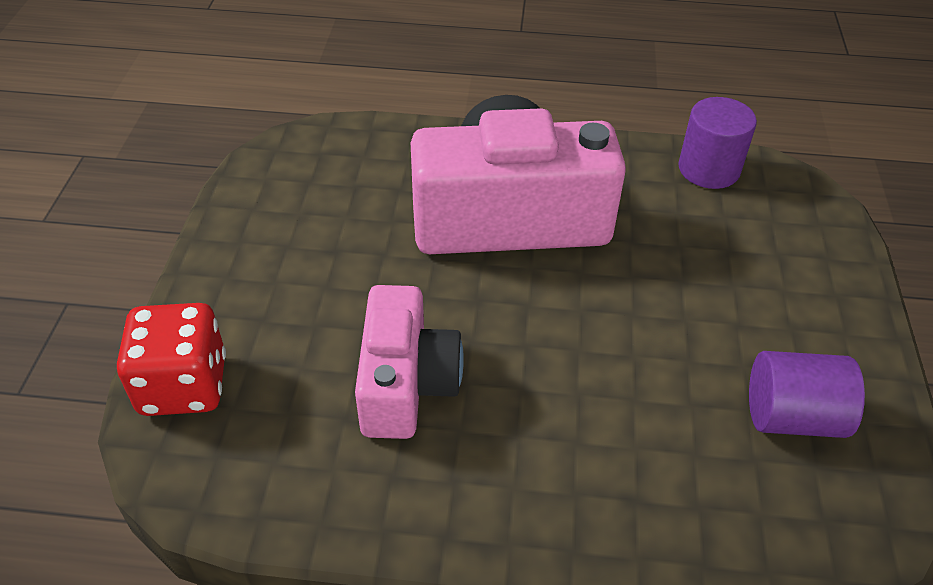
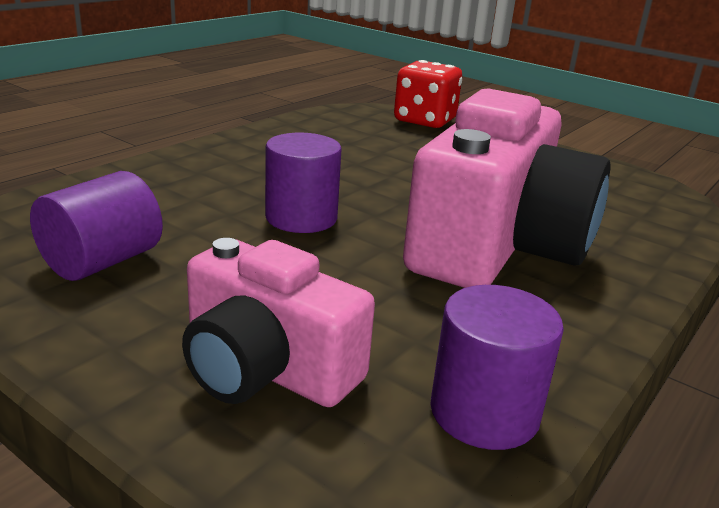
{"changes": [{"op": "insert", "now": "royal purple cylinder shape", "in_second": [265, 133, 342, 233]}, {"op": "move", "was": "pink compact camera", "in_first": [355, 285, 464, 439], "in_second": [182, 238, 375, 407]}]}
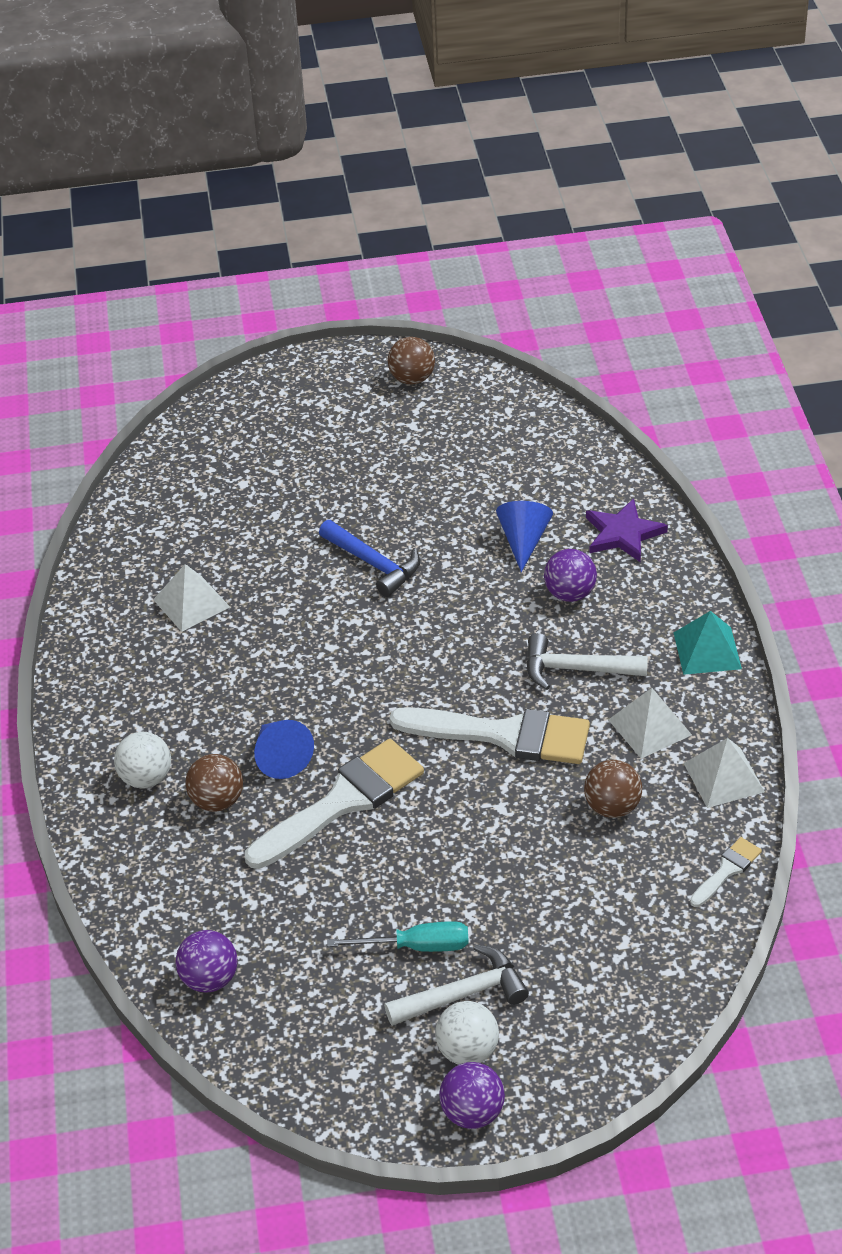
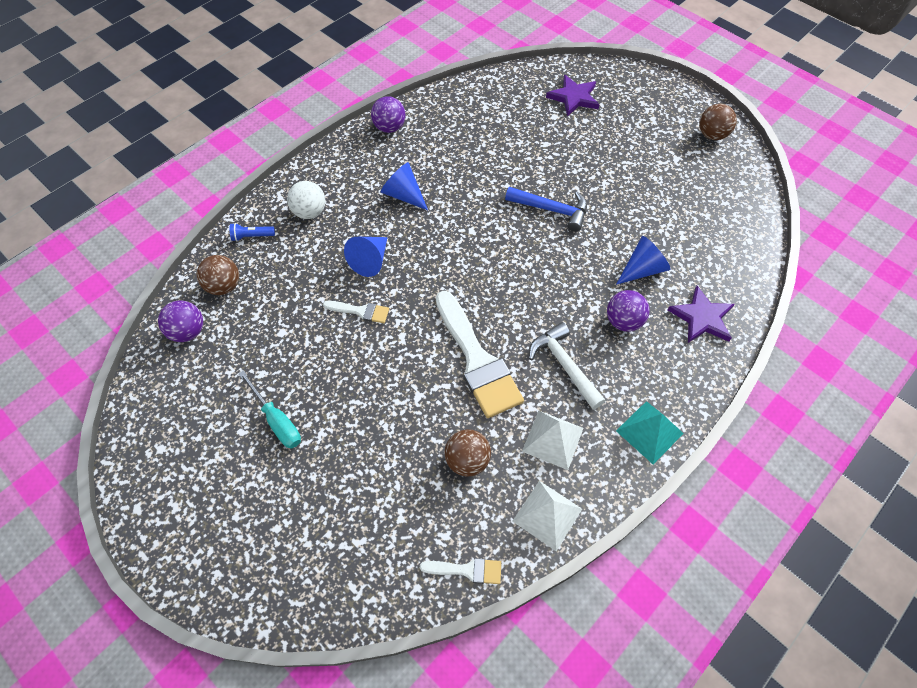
{"changes": [{"op": "delete", "was": "snow-white pyramid shape", "in_first": [153, 564, 230, 632]}, {"op": "delete", "was": "snow-white claw hammer", "in_first": [384, 944, 529, 1026]}, {"op": "delete", "was": "snow-white play ball", "in_first": [435, 1001, 499, 1065]}, {"op": "insert", "now": "royal blue pocket torch", "in_second": [230, 223, 275, 241]}, {"op": "insert", "now": "royal blue solid cone", "in_second": [381, 162, 428, 210]}, {"op": "insert", "now": "royal purple five-pointed star", "in_second": [546, 75, 600, 116]}, {"op": "move", "was": "dark brown play ball", "in_first": [186, 754, 243, 812], "in_second": [197, 255, 239, 295]}, {"op": "move", "was": "royal purple play ball", "in_first": [439, 1062, 505, 1129], "in_second": [371, 96, 405, 133]}, {"op": "rotate", "was": "royal blue claw hammer", "in_first": [319, 520, 420, 597], "in_second": [505, 187, 587, 232], "clockwise": -75}, {"op": "resize", "was": "snow-white paint brush", "in_first": [245, 739, 424, 869], "in_second": [323, 301, 389, 323], "ratio": 0.46}]}
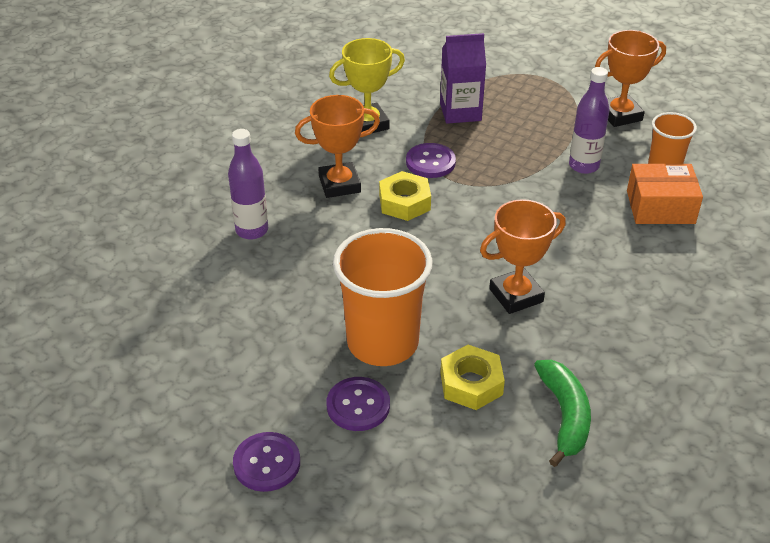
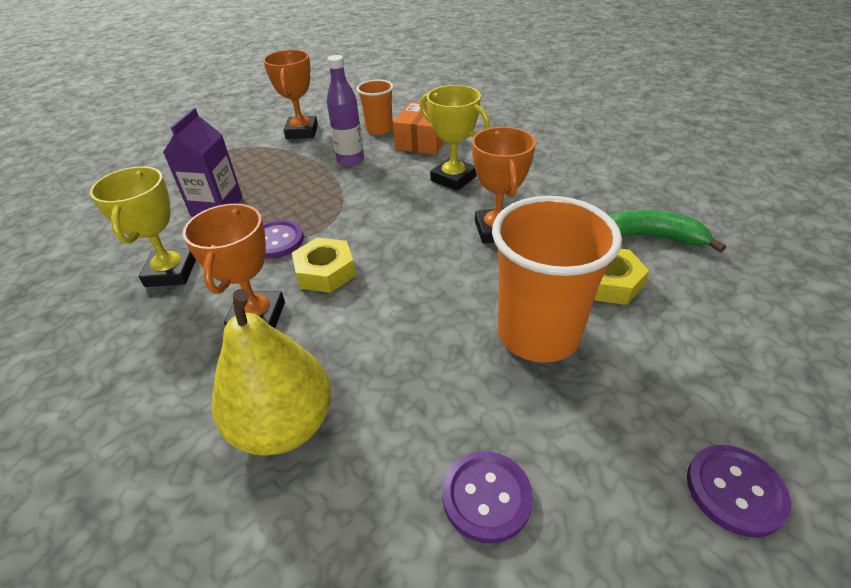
{"changes": [{"op": "insert", "now": "yellow trophy", "in_second": [420, 85, 490, 191]}, {"op": "move", "was": "royal purple shirt button", "in_first": [327, 377, 390, 431], "in_second": [442, 451, 533, 544]}, {"op": "replace", "was": "royal purple drink bottle", "now": "yellow pear", "in_first": [228, 129, 268, 240], "in_second": [212, 289, 331, 456]}]}
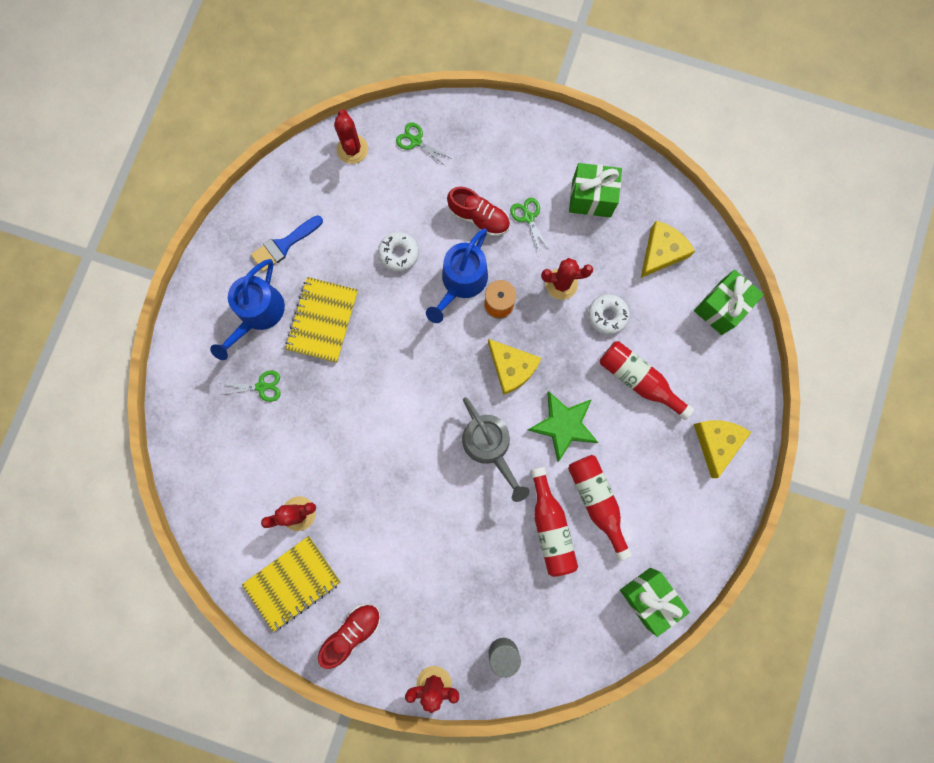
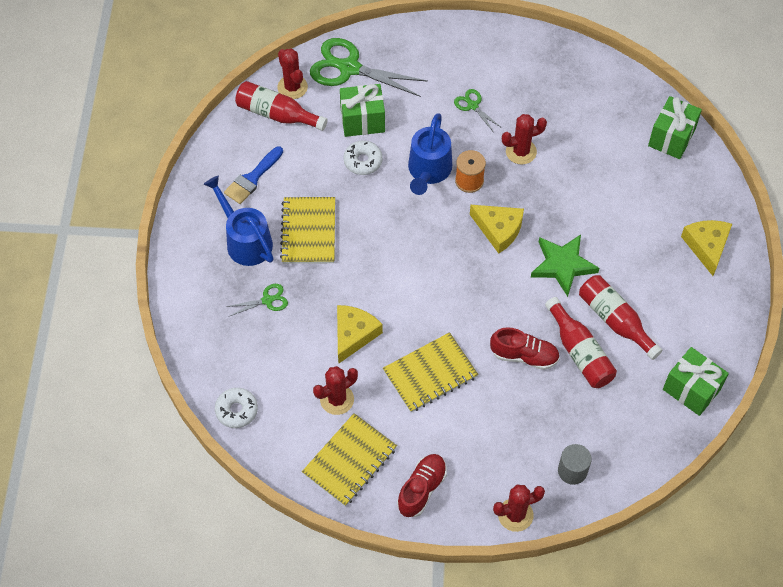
{"changes": [{"op": "delete", "was": "grey sprinkling can", "in_first": [462, 397, 530, 502]}, {"op": "insert", "now": "yellow notebook", "in_second": [383, 332, 478, 412]}, {"op": "move", "was": "crimson sneaker", "in_first": [447, 186, 510, 236], "in_second": [490, 327, 560, 370]}, {"op": "move", "was": "leaf-green wrapped gift", "in_first": [569, 163, 622, 217], "in_second": [340, 84, 385, 137]}, {"op": "move", "was": "snow-white glazed donut", "in_first": [588, 294, 630, 335], "in_second": [215, 388, 258, 428]}, {"op": "move", "was": "crimson drink bottle", "in_first": [600, 341, 694, 420], "in_second": [235, 81, 327, 131]}, {"op": "move", "was": "yellow cheese", "in_first": [641, 221, 695, 278], "in_second": [337, 305, 383, 364]}, {"op": "rotate", "was": "royal blue sprinkling can", "in_first": [210, 259, 285, 360], "in_second": [203, 175, 273, 266], "clockwise": 135}, {"op": "resize", "was": "leaf-green pair of scissors", "in_first": [396, 122, 452, 167], "in_second": [310, 38, 428, 97], "ratio": 2.08}]}
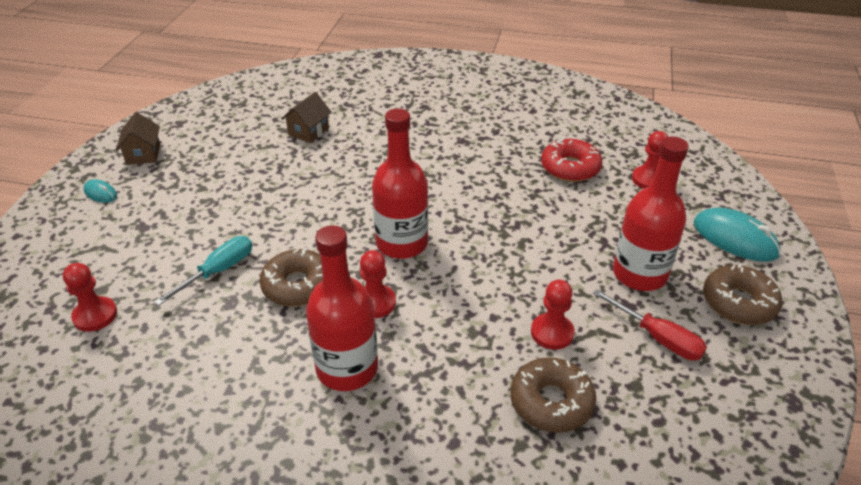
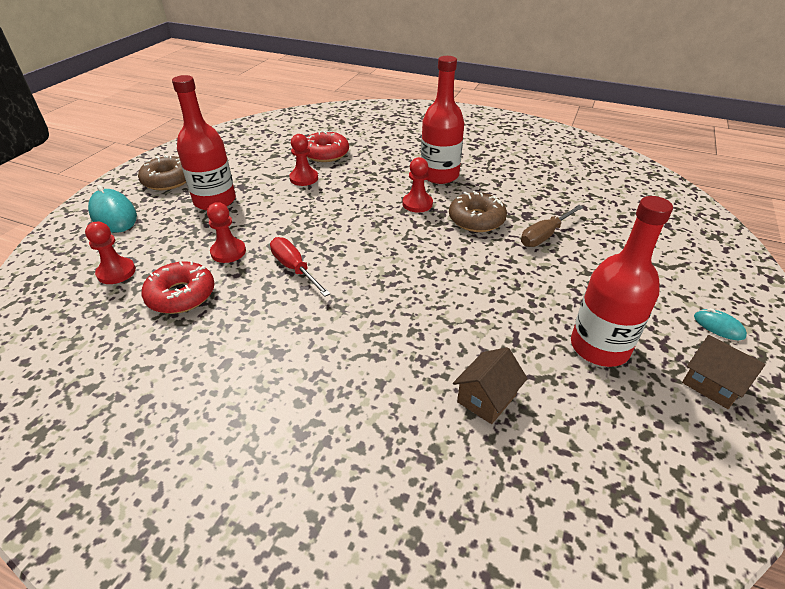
{"changes": [{"op": "move", "was": "crimson game pawn", "in_first": [63, 263, 117, 332], "in_second": [207, 202, 246, 263]}, {"op": "move", "was": "crimson drink bottle", "in_first": [372, 108, 428, 259], "in_second": [571, 196, 673, 367]}, {"op": "move", "was": "crimson flat screwdriver", "in_first": [593, 289, 707, 360], "in_second": [270, 237, 331, 297]}, {"op": "recolor", "was": "aqua flat screwdriver", "now": "dark brown flat screwdriver", "in_first": [154, 236, 252, 306], "in_second": [521, 205, 583, 247]}, {"op": "recolor", "was": "dark brown glazed donut", "now": "crimson glazed donut", "in_first": [510, 358, 596, 433], "in_second": [306, 130, 349, 162]}, {"op": "rotate", "was": "dark brown cottage", "in_first": [116, 112, 160, 165], "in_second": [682, 335, 766, 409], "clockwise": -45}]}
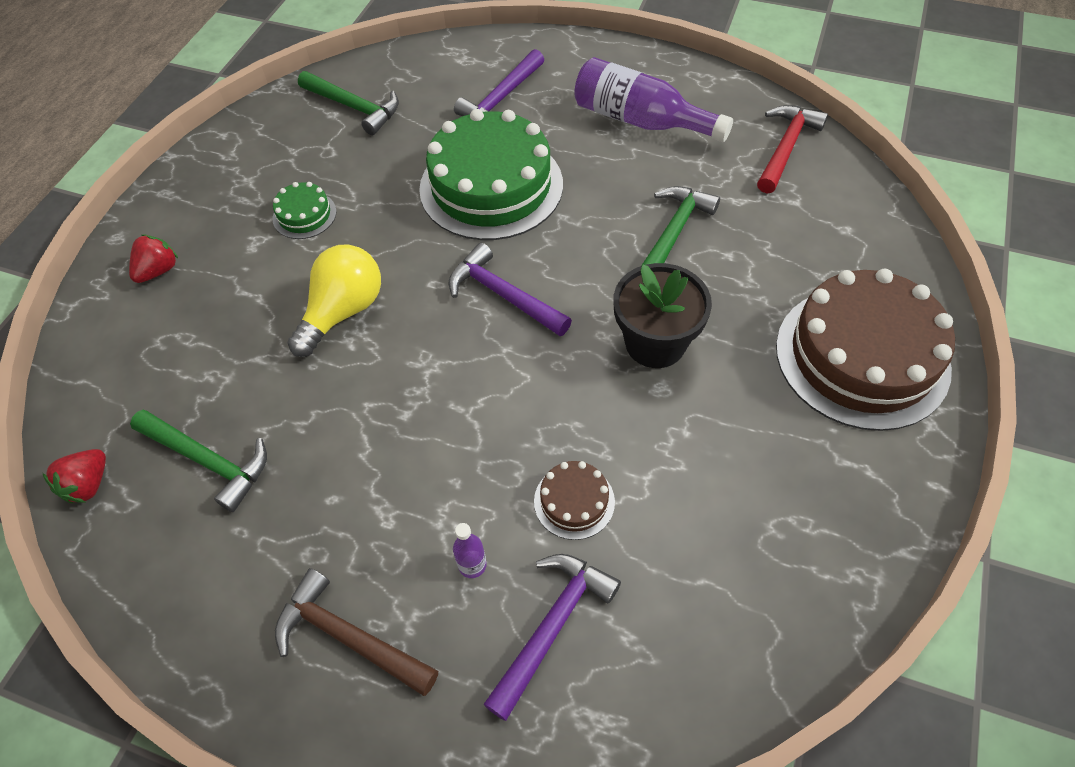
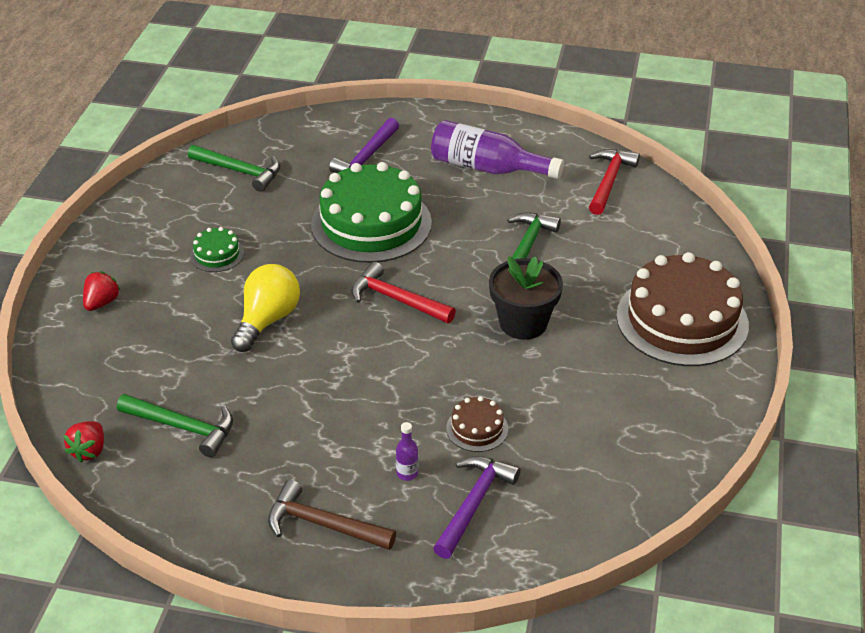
{"changes": [{"op": "recolor", "was": "royal purple claw hammer", "now": "crimson claw hammer", "in_first": [449, 243, 572, 336], "in_second": [351, 262, 456, 323]}]}
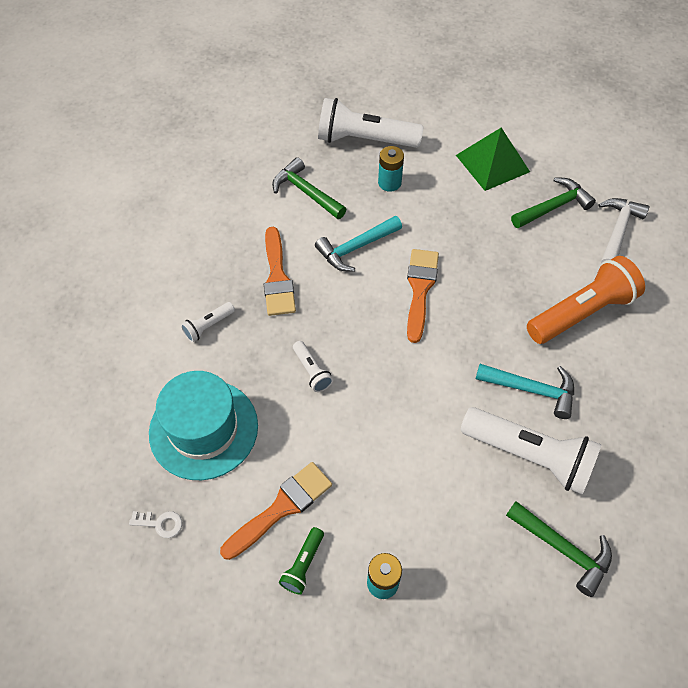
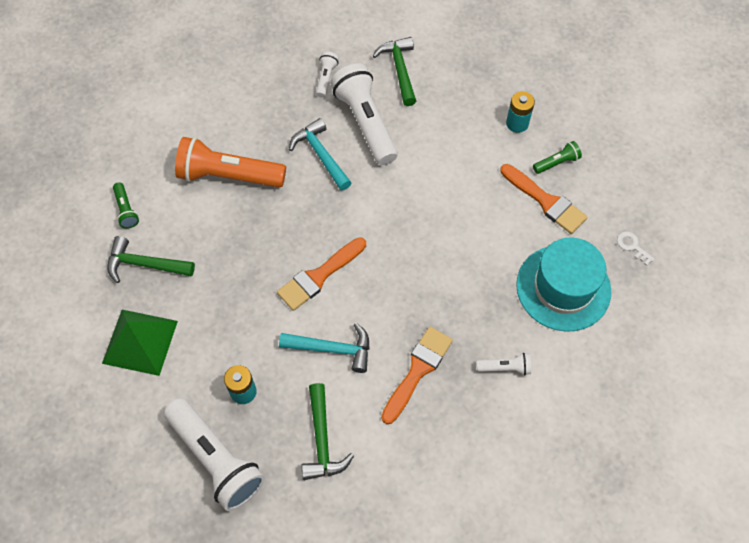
{"changes": [{"op": "move", "was": "snow-white pocket torch", "in_first": [293, 341, 333, 392], "in_second": [316, 51, 339, 98]}, {"op": "replace", "was": "snow-white claw hammer", "now": "leaf-green pocket torch", "in_first": [598, 198, 649, 264], "in_second": [113, 182, 139, 229]}, {"op": "rotate", "was": "orange-coloured paint brush", "in_first": [220, 462, 332, 560], "in_second": [500, 164, 588, 234], "clockwise": -135}]}
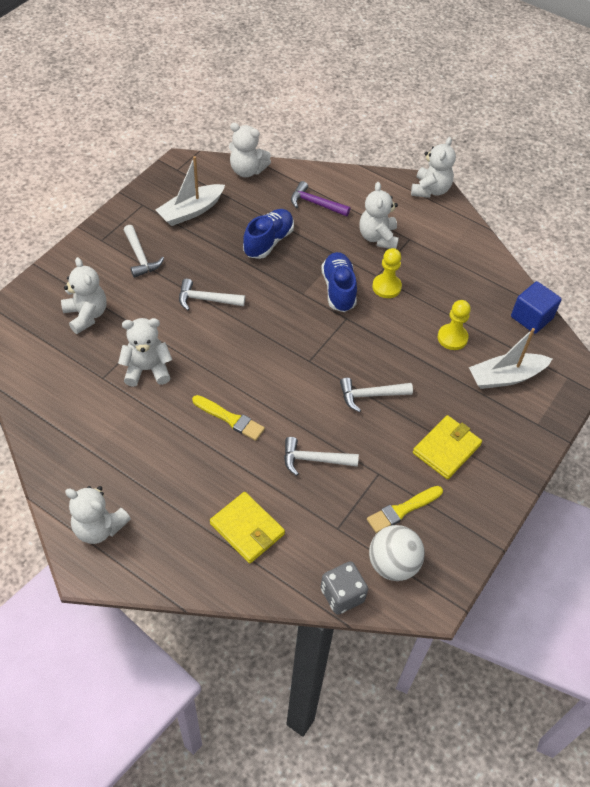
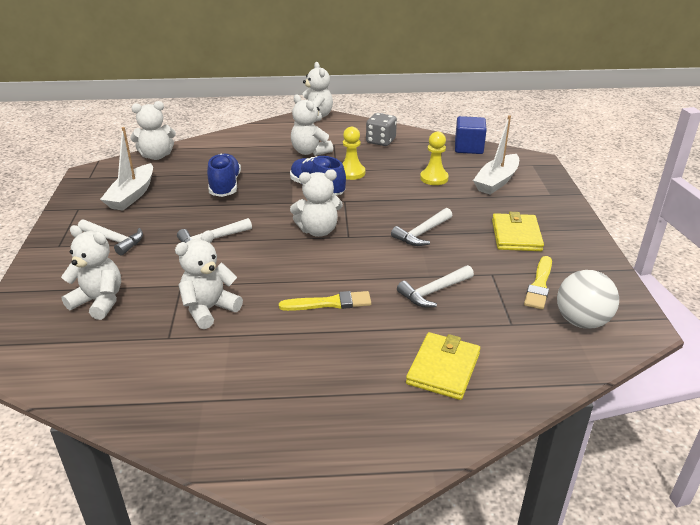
{"changes": [{"op": "delete", "was": "royal purple claw hammer", "in_first": [291, 181, 350, 217]}, {"op": "move", "was": "snow-white teddy", "in_first": [65, 486, 131, 544], "in_second": [290, 169, 343, 237]}, {"op": "move", "was": "grey die", "in_first": [321, 561, 368, 615], "in_second": [366, 113, 397, 146]}, {"op": "rotate", "was": "yellow billfold", "in_first": [210, 492, 285, 564], "in_second": [406, 332, 480, 400], "clockwise": -75}]}
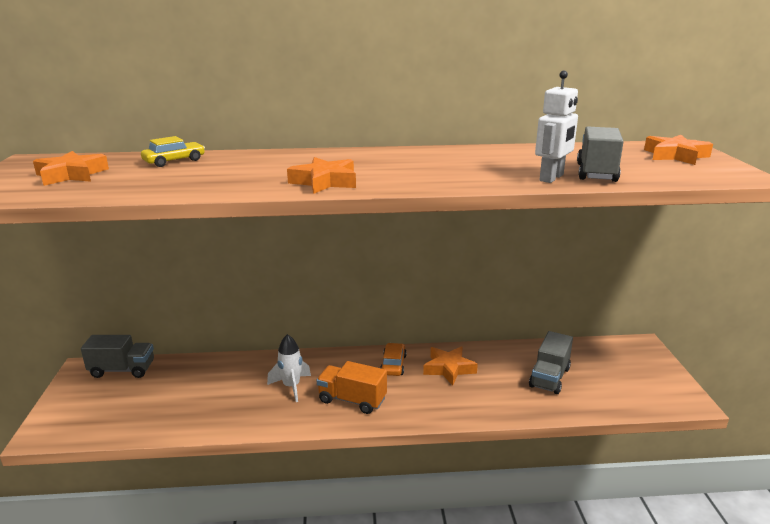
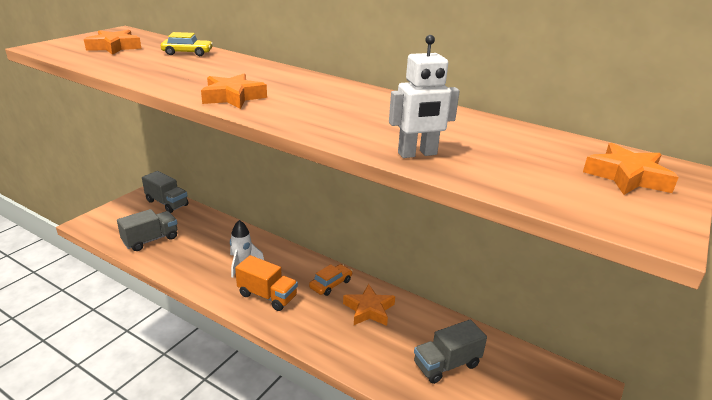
{"changes": [{"op": "move", "was": "grey truck", "in_first": [577, 127, 624, 182], "in_second": [117, 209, 178, 251]}, {"op": "rotate", "was": "orange-coloured truck", "in_first": [317, 361, 387, 414], "in_second": [235, 255, 298, 311], "clockwise": 150}]}
